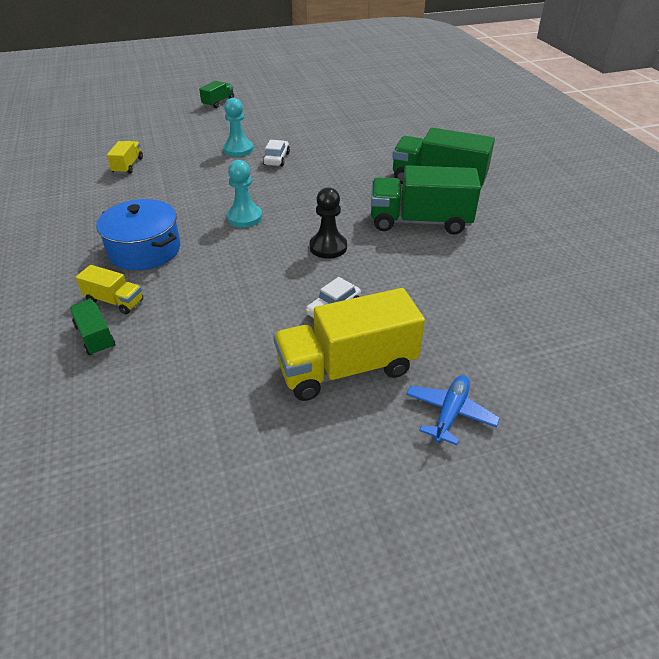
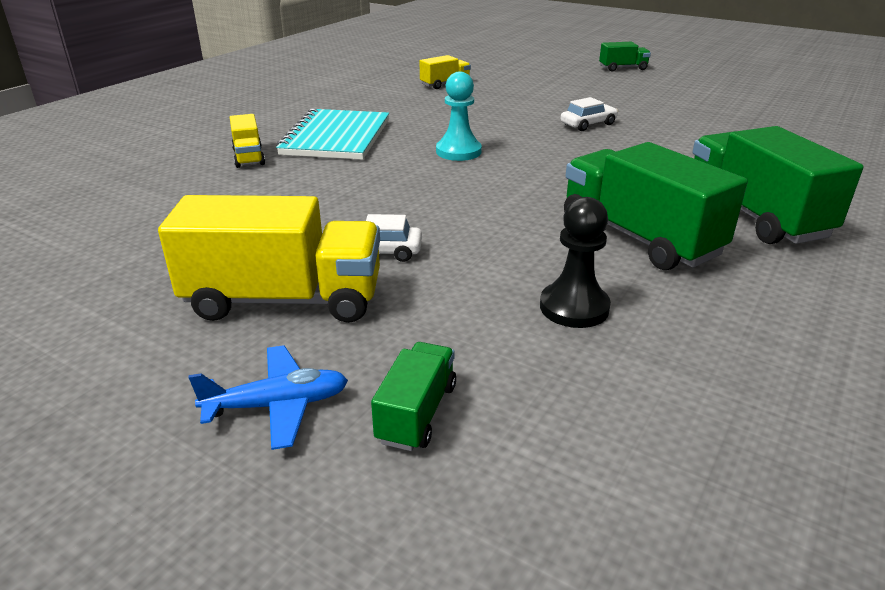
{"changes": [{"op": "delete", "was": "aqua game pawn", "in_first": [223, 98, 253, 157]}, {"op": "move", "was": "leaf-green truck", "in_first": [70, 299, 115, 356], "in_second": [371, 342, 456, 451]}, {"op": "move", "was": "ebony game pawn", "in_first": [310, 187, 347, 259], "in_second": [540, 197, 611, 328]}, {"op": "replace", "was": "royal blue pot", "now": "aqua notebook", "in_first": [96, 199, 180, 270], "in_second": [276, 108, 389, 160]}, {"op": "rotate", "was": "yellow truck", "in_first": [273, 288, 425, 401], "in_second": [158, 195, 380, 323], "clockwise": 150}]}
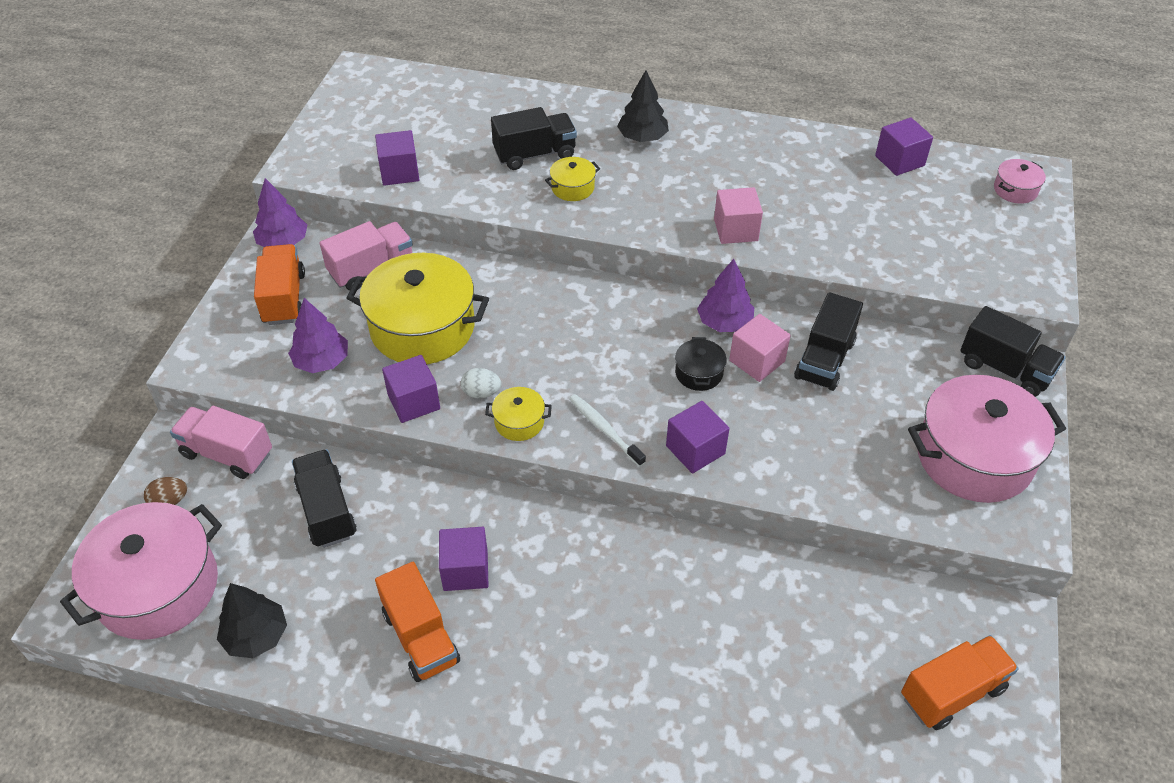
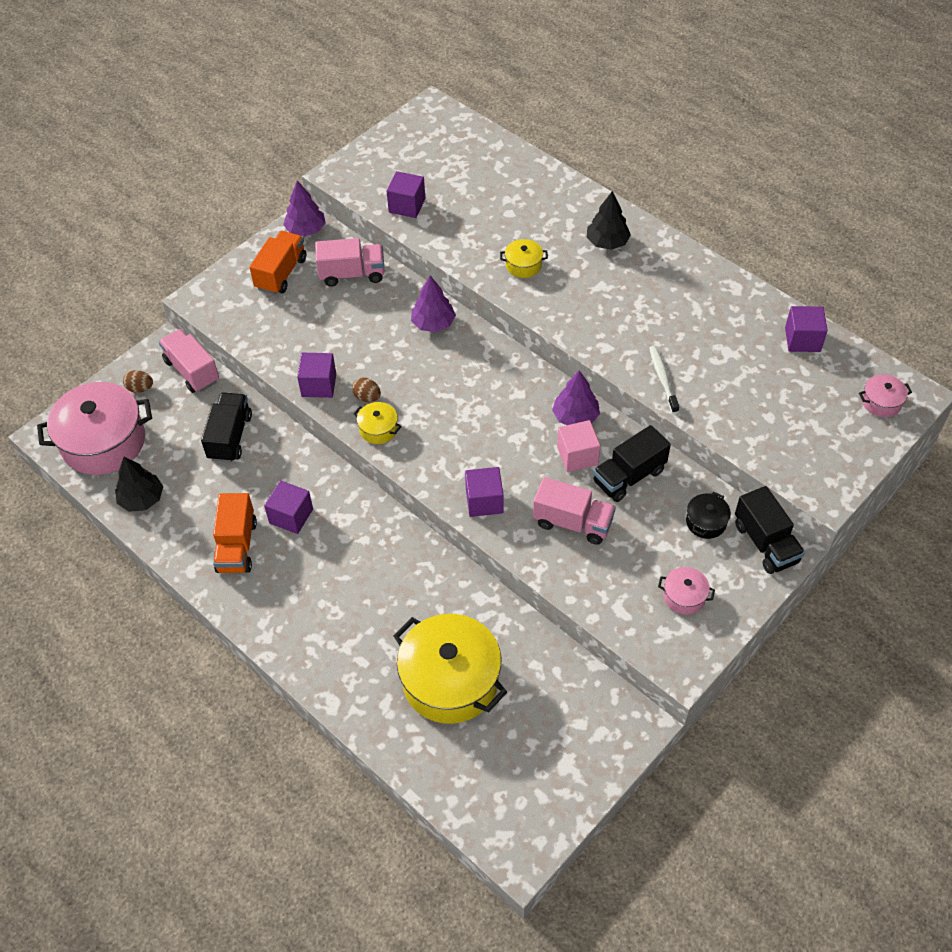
{"changes": [{"op": "delete", "was": "ebony truck", "in_first": [491, 107, 577, 170]}, {"op": "delete", "was": "pink cube", "in_first": [714, 187, 763, 244]}, {"op": "delete", "was": "orange-coloured truck", "in_first": [901, 635, 1019, 730]}, {"op": "insert", "now": "pink truck", "in_second": [533, 477, 616, 545]}, {"op": "move", "was": "royal purple toy tree", "in_first": [288, 298, 348, 373], "in_second": [411, 275, 456, 332]}, {"op": "move", "was": "yellow pot", "in_first": [347, 253, 489, 364], "in_second": [393, 614, 507, 724]}, {"op": "move", "was": "snow-white tooth brush", "in_first": [569, 394, 646, 467], "in_second": [649, 346, 679, 413]}, {"op": "move", "was": "ebony pot", "in_first": [675, 337, 727, 391], "in_second": [686, 492, 731, 539]}, {"op": "recolor", "was": "snow-white egg shape", "now": "dark brown egg shape", "in_first": [461, 368, 501, 398], "in_second": [352, 377, 381, 402]}, {"op": "resize", "was": "pink pot", "in_first": [908, 375, 1066, 503], "in_second": [658, 567, 715, 614], "ratio": 0.44}]}
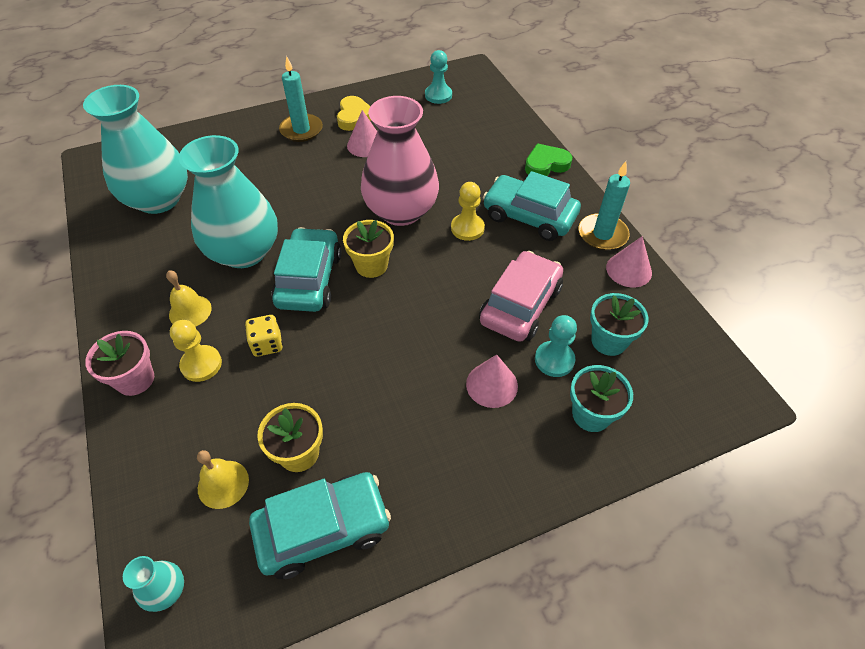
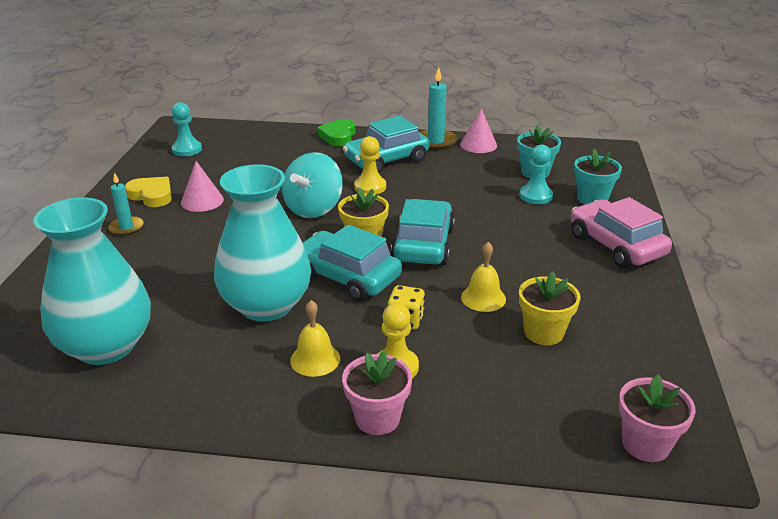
{"changes": [{"op": "delete", "was": "pink solid cone", "in_first": [466, 354, 518, 408]}, {"op": "move", "was": "yellow school bell", "in_first": [197, 450, 249, 509], "in_second": [461, 242, 506, 312]}, {"op": "move", "was": "aqua toy car", "in_first": [249, 472, 391, 579], "in_second": [391, 199, 455, 265]}, {"op": "move", "was": "pink toy car", "in_first": [479, 251, 563, 342], "in_second": [571, 197, 672, 268]}, {"op": "replace", "was": "aqua flower vase", "now": "pink plant pot", "in_first": [123, 556, 184, 612], "in_second": [619, 374, 696, 462]}, {"op": "replace", "was": "pink flower vase", "now": "aqua whirligig", "in_first": [361, 96, 439, 226], "in_second": [282, 152, 343, 218]}, {"op": "resize", "was": "aqua pillar candle", "in_first": [279, 56, 323, 142], "in_second": [108, 172, 144, 236], "ratio": 0.65}]}
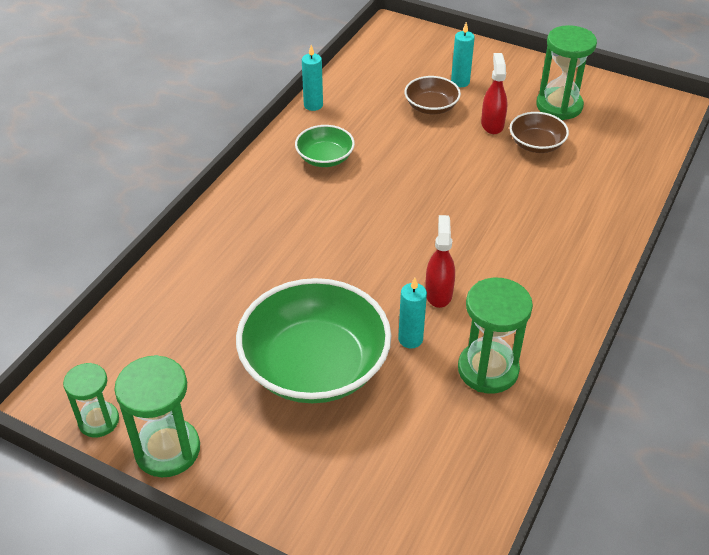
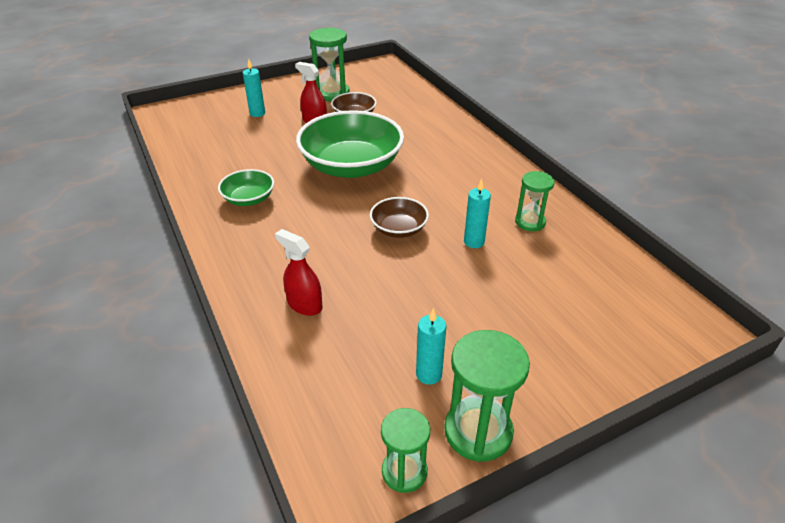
{"changes": [{"op": "move", "was": "leaf-green bowl", "in_first": [236, 278, 391, 403], "in_second": [296, 110, 404, 178]}, {"op": "move", "was": "aqua pillar candle", "in_first": [302, 45, 323, 111], "in_second": [416, 308, 446, 385]}, {"op": "move", "was": "dark brown bowl", "in_first": [404, 76, 461, 114], "in_second": [370, 197, 429, 238]}, {"op": "move", "was": "crimson spray cleaner", "in_first": [425, 215, 455, 308], "in_second": [275, 229, 322, 316]}, {"op": "resize", "was": "leaf-green hourglass", "in_first": [458, 278, 533, 394], "in_second": [515, 171, 555, 231], "ratio": 0.63}]}
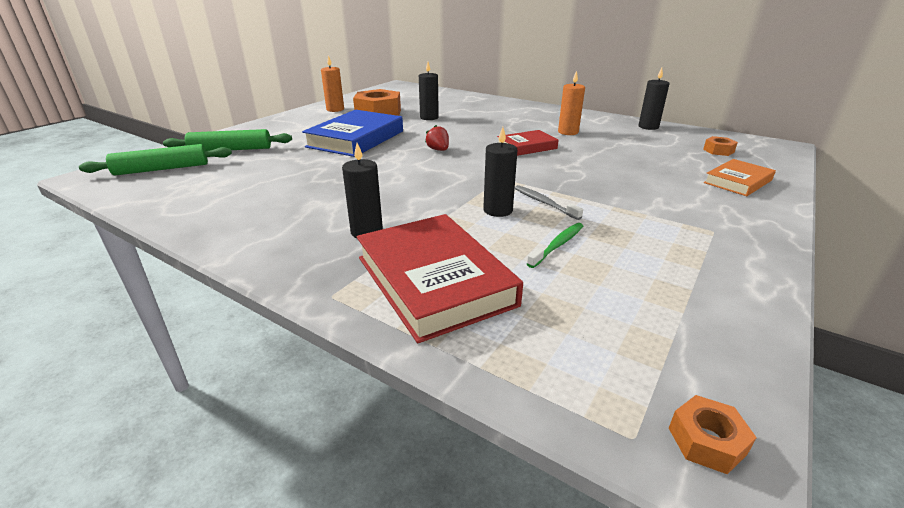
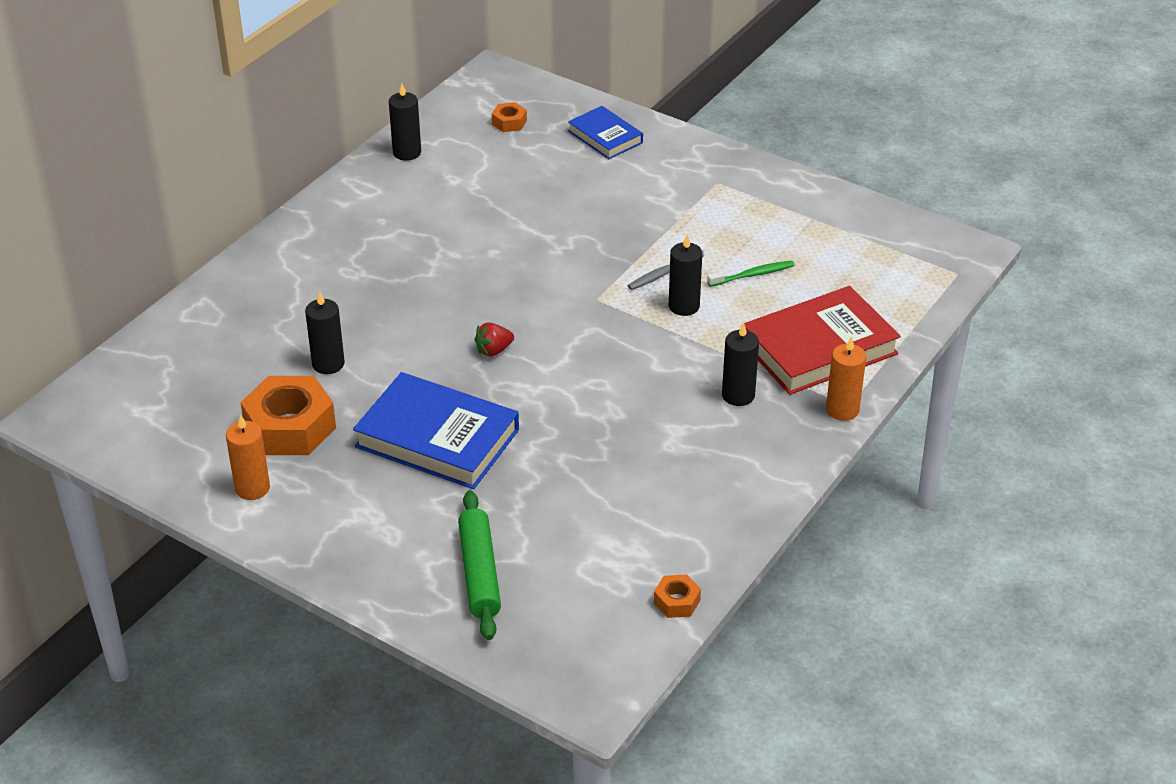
{"changes": [{"op": "delete", "was": "leaf-green pastry roller", "in_first": [79, 144, 232, 175]}, {"op": "delete", "was": "crimson hardback", "in_first": [497, 130, 559, 156]}, {"op": "move", "was": "orange-coloured pillar candle", "in_first": [558, 70, 585, 135], "in_second": [826, 336, 866, 421]}, {"op": "move", "was": "orange-coloured nut", "in_first": [669, 395, 757, 474], "in_second": [654, 574, 701, 618]}, {"op": "recolor", "was": "orange-coloured hardback", "now": "royal blue hardback", "in_first": [704, 159, 776, 196], "in_second": [568, 106, 643, 159]}, {"op": "rotate", "was": "leaf-green tooth brush", "in_first": [527, 223, 583, 268], "in_second": [707, 261, 795, 287], "clockwise": 120}]}
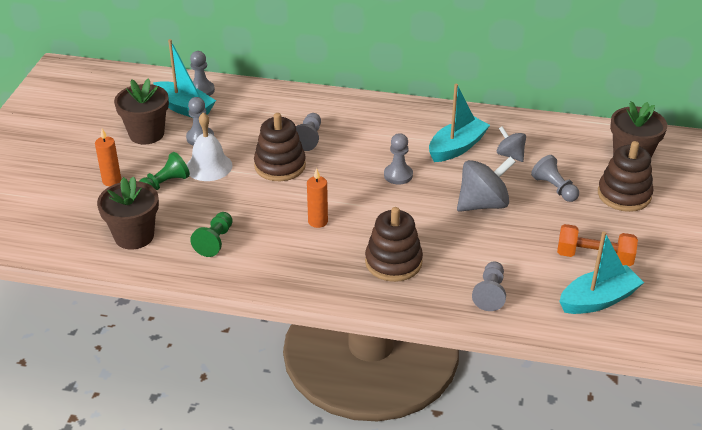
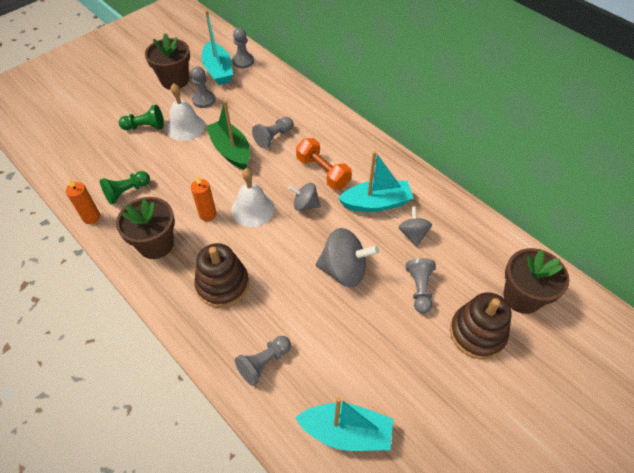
{"changes": [{"op": "insert", "now": "snow-white school bell", "in_second": [231, 168, 275, 227]}, {"op": "move", "was": "orange-coloured pillar candle", "in_first": [95, 128, 121, 186], "in_second": [66, 178, 100, 224]}, {"op": "move", "was": "dark brown plant pot", "in_first": [97, 176, 159, 250], "in_second": [116, 197, 175, 259]}, {"op": "move", "was": "orange-coloured hand weight", "in_first": [557, 224, 638, 266], "in_second": [296, 138, 352, 190]}, {"op": "replace", "was": "dark brown stacking rings", "now": "leaf-green boat", "in_first": [254, 113, 306, 181], "in_second": [206, 101, 250, 169]}, {"op": "replace", "was": "grey game pawn", "now": "grey whirligig", "in_first": [384, 133, 413, 185], "in_second": [288, 183, 321, 211]}]}
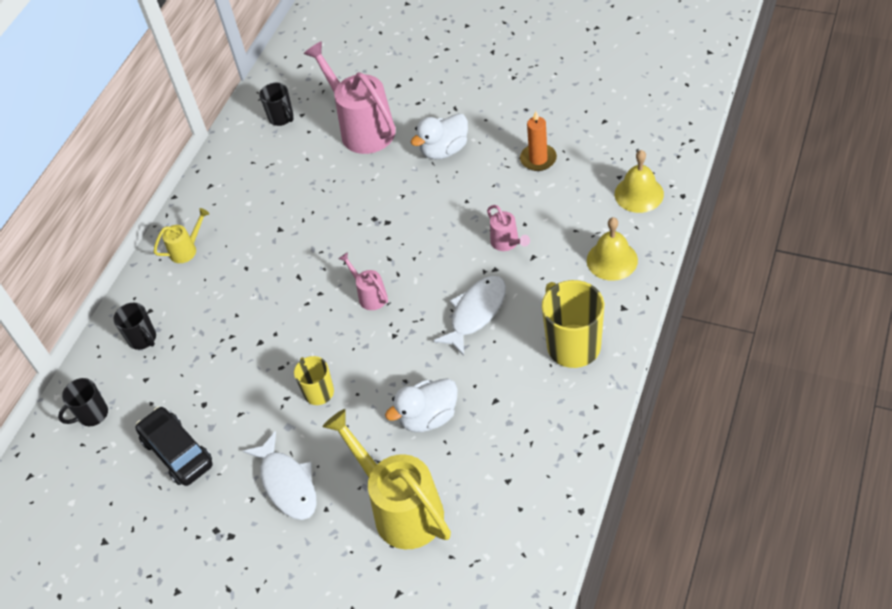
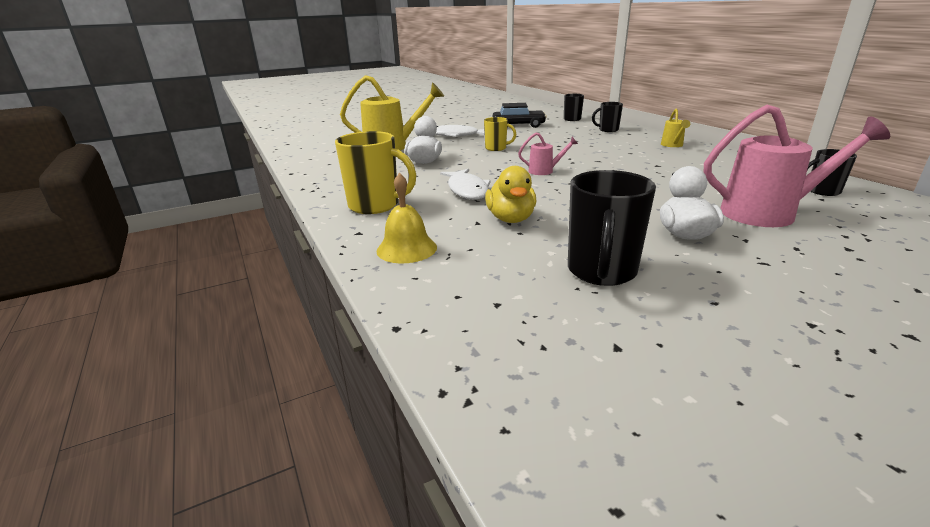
{"changes": [{"op": "delete", "was": "yellow school bell", "in_first": [615, 150, 664, 213]}, {"op": "replace", "was": "pink sprinkling can", "now": "yellow rubber duck", "in_first": [487, 205, 530, 251], "in_second": [485, 166, 536, 223]}, {"op": "replace", "was": "orange-coloured pillar candle", "now": "ebony coffee mug", "in_first": [520, 111, 557, 171], "in_second": [568, 170, 656, 286]}]}
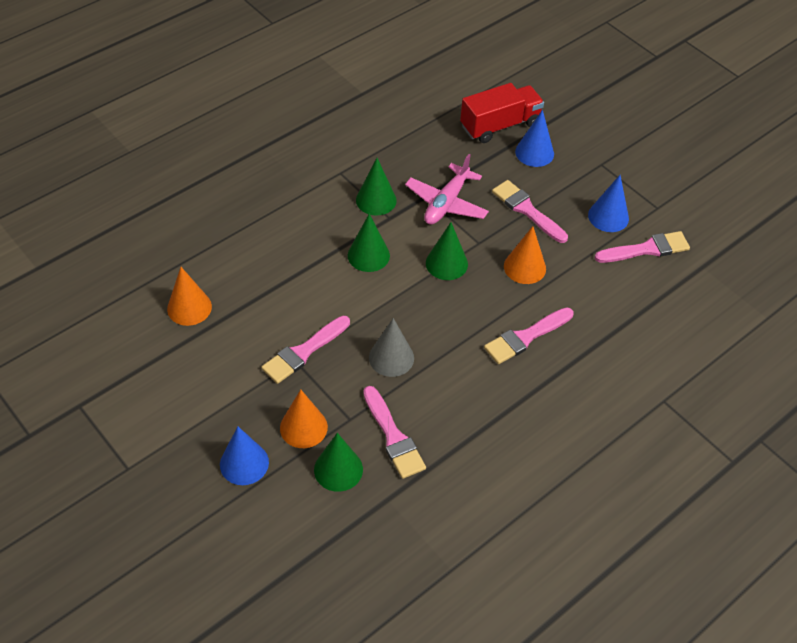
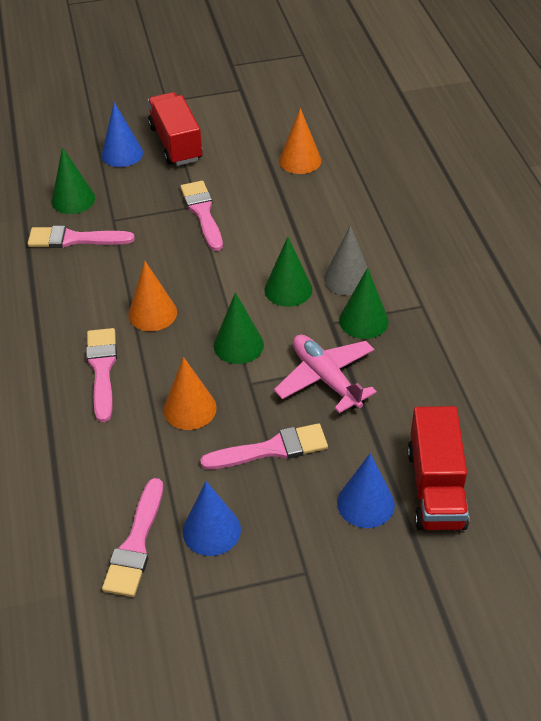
{"changes": [{"op": "insert", "now": "crimson truck", "in_second": [148, 92, 203, 166]}, {"op": "move", "was": "orange-coloured solid cone", "in_first": [280, 389, 328, 448], "in_second": [128, 261, 177, 331]}, {"op": "move", "was": "grey solid cone", "in_first": [369, 318, 414, 377], "in_second": [324, 225, 368, 296]}]}
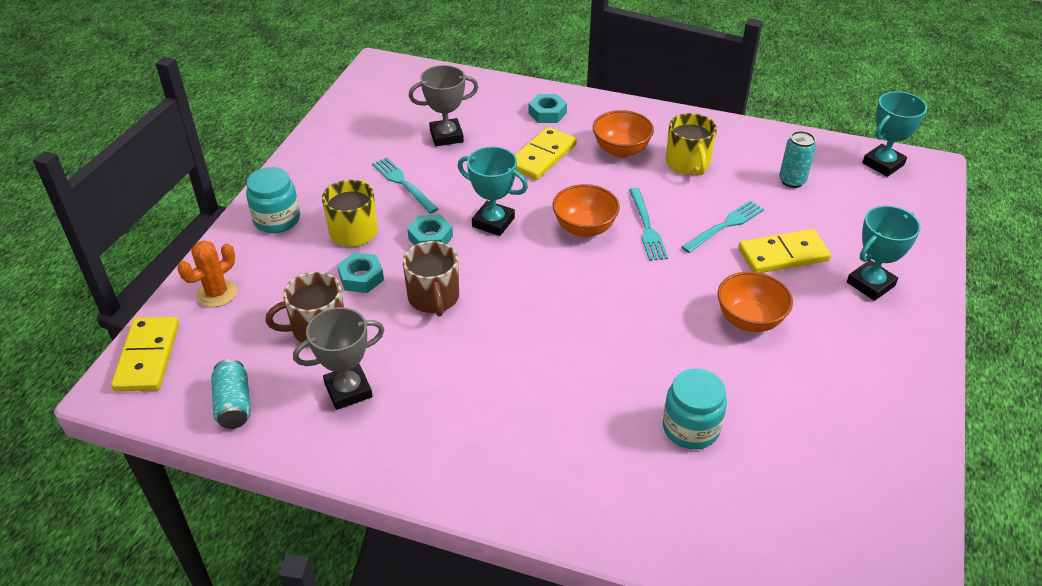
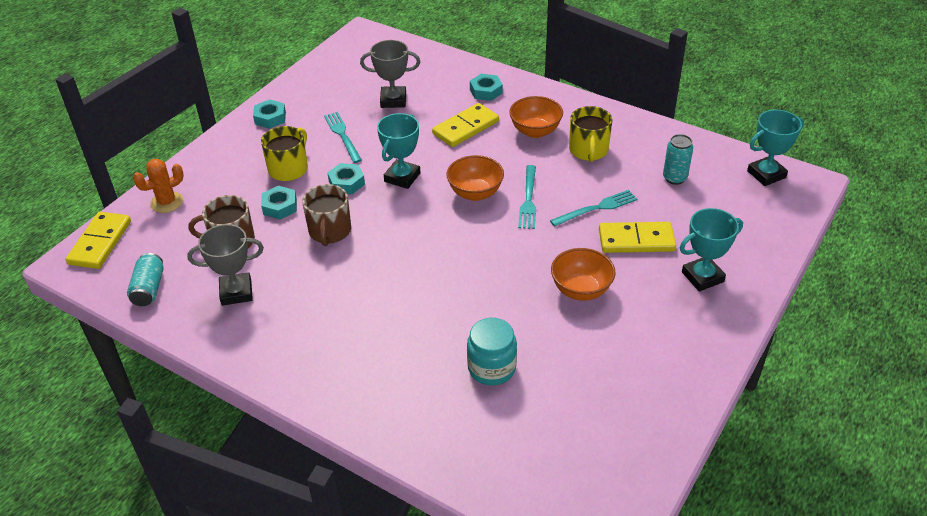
{"changes": [{"op": "delete", "was": "aqua preserve jar", "in_first": [246, 167, 300, 233]}, {"op": "insert", "now": "aqua nut", "in_second": [253, 100, 286, 129]}, {"op": "rotate", "was": "aqua trophy", "in_first": [458, 146, 528, 236], "in_second": [377, 113, 420, 189], "clockwise": 75}]}
